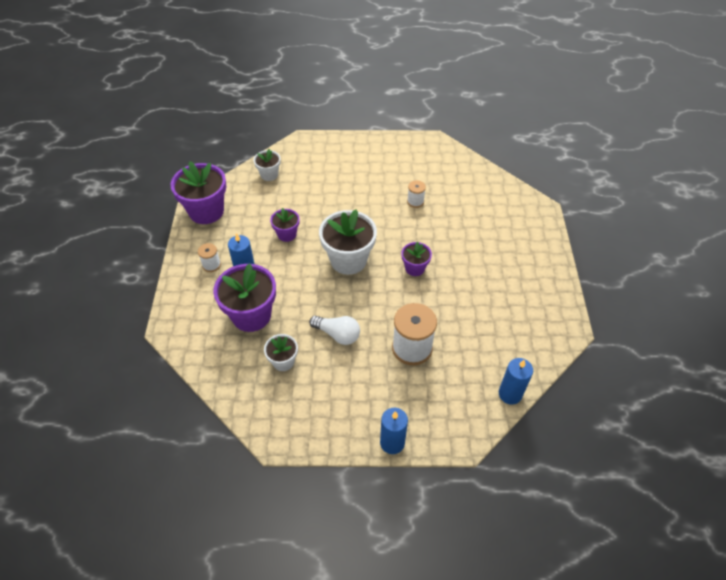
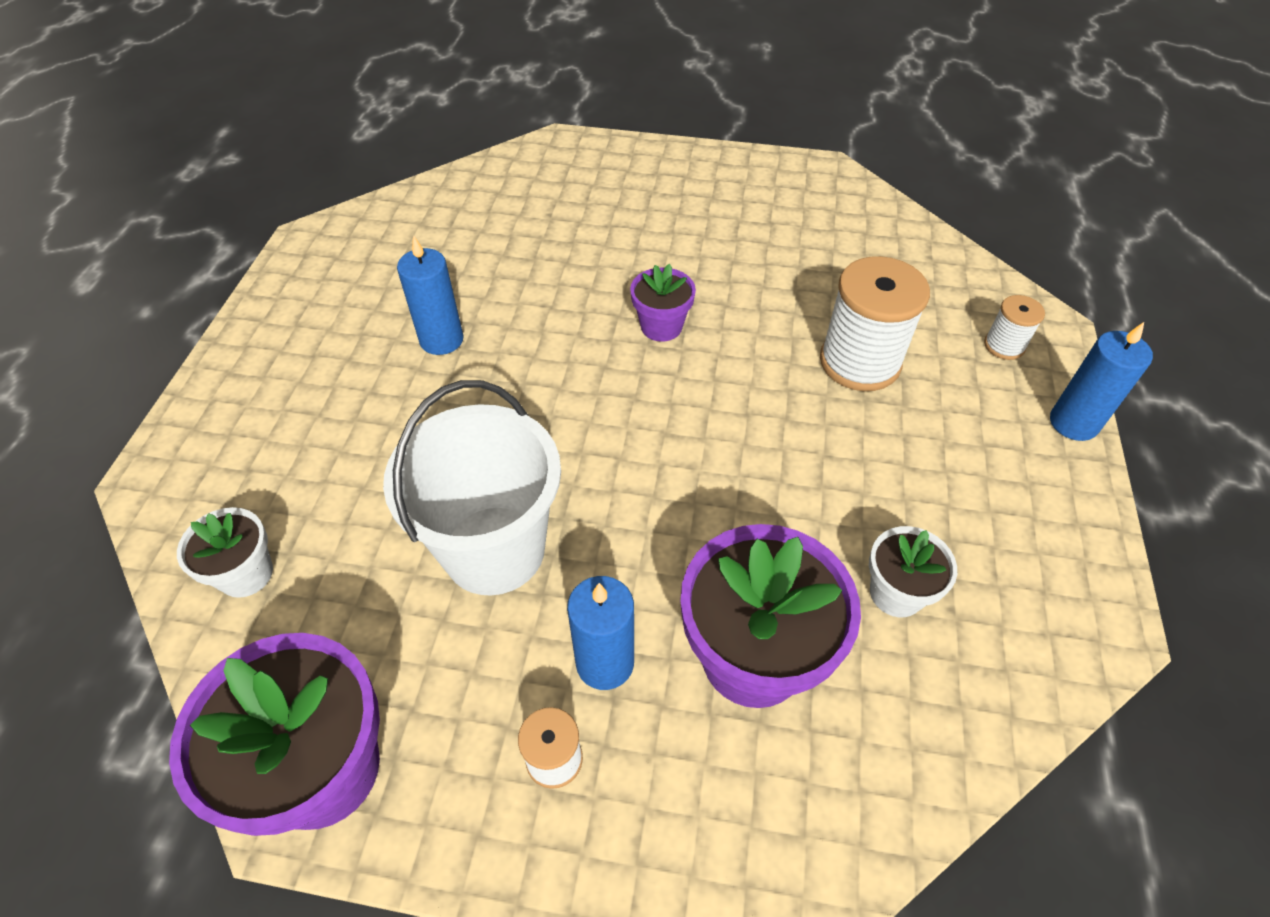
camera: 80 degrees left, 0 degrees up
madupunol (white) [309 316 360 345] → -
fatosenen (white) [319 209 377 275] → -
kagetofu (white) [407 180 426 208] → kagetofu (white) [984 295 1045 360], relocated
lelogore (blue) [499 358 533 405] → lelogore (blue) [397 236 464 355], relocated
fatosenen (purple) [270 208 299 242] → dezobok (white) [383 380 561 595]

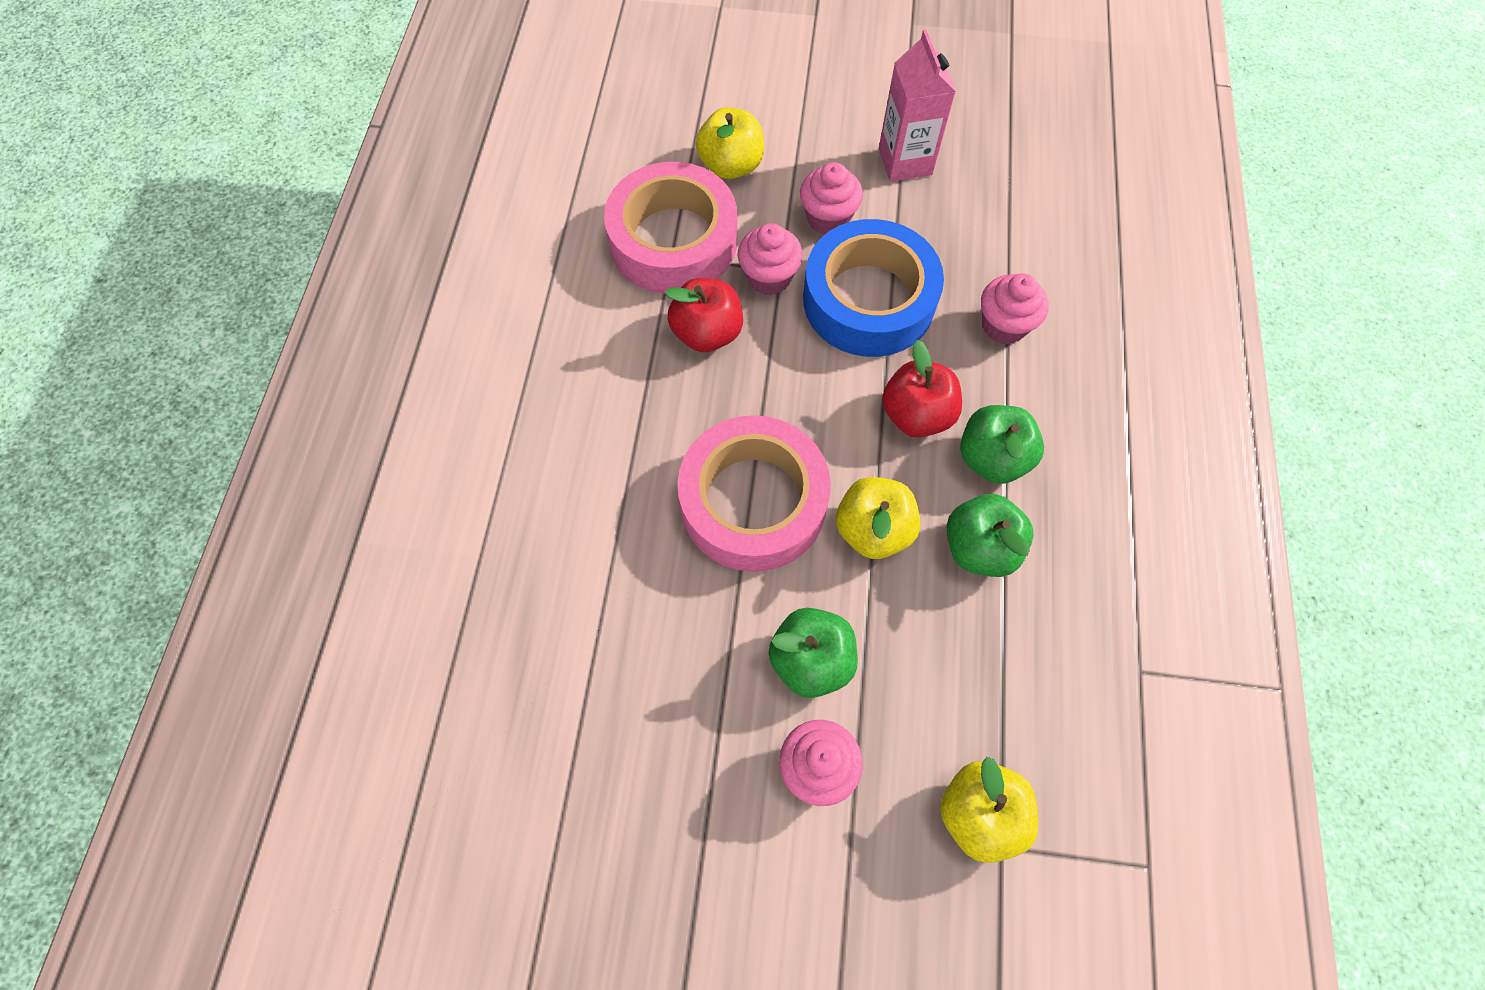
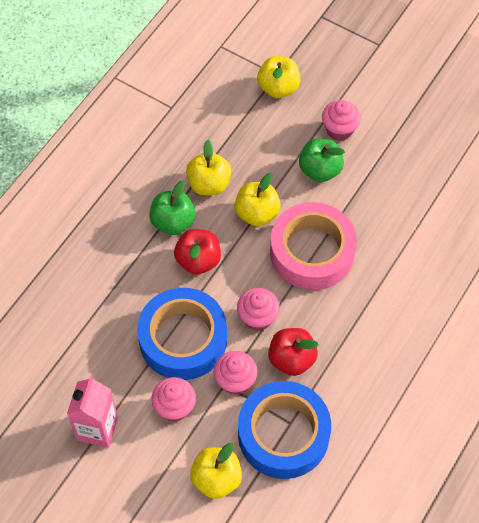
camera: 155 degrees left, 5 degrees down
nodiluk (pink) [981 273 1049 345] → nodiluk (pink) [237 288 280 331], relocated
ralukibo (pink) [604 162 737 294] → ralukibo (blue) [238 381 331 479]
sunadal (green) [946 494 1033 577] → sunadal (yellow) [186 140 231 195]

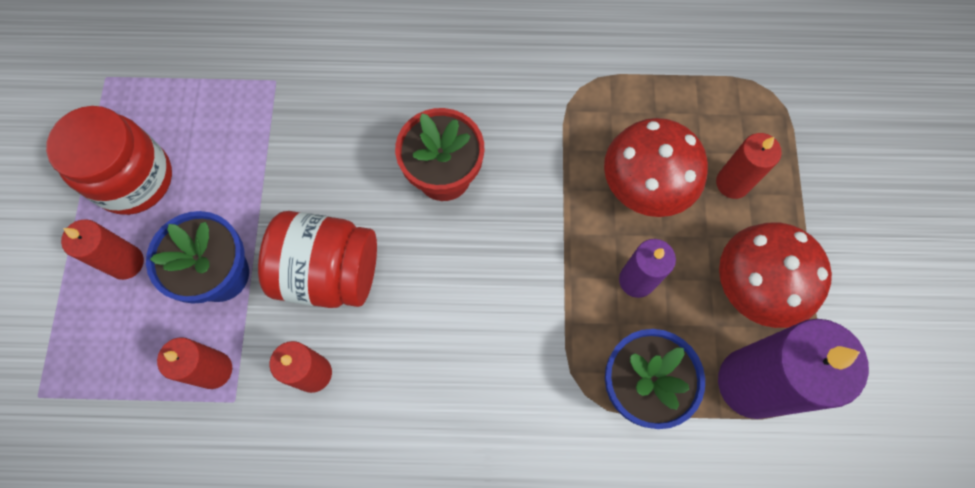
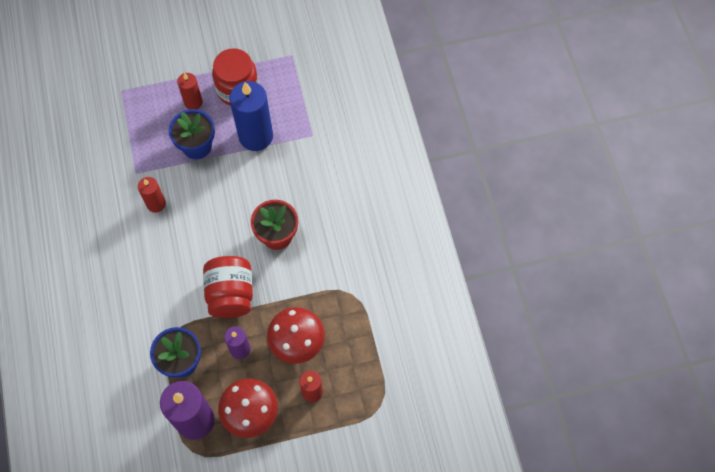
camera: 75 degrees right, 5 degrees down
lelogore (red) [157 337 232 389] → -
- → lelogore (blue) [229 81 273 151]
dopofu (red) [258 211 377 308] → dopofu (red) [203 256 253 318], relocated

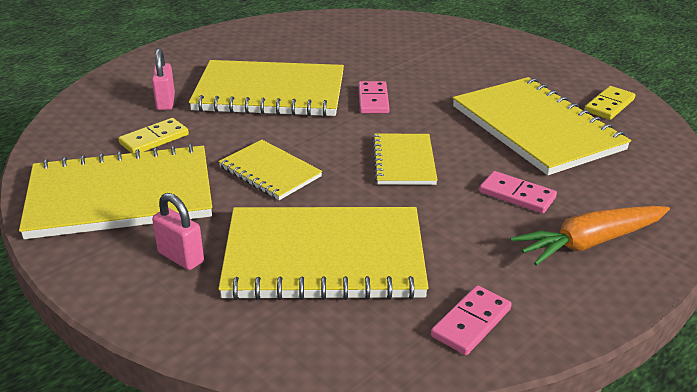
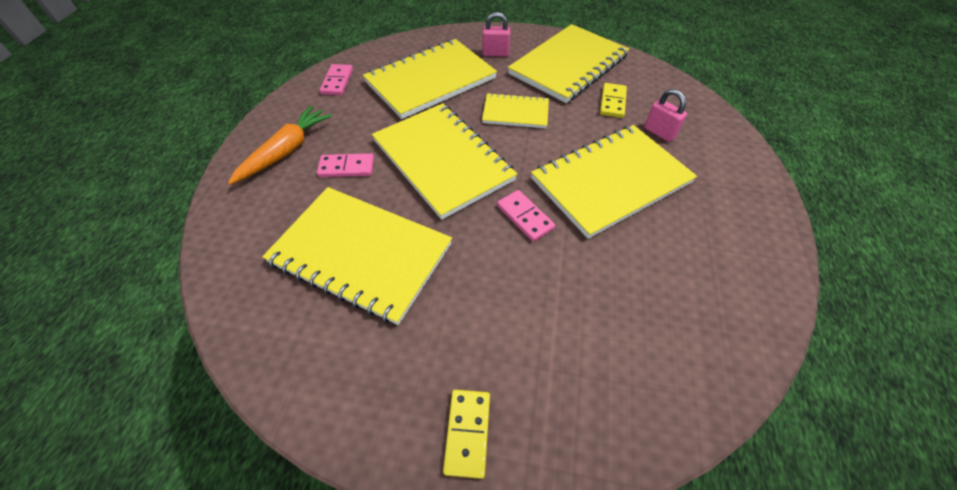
camera: 145 degrees right, 20 degrees up
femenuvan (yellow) [584 86 635 120] → femenuvan (yellow) [443 390 490 479], relocated
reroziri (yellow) [372 134 437 185] → reroziri (yellow) [372 103 517 220], x1.87

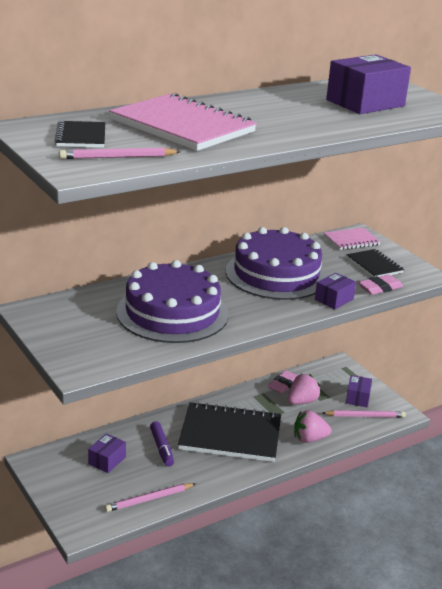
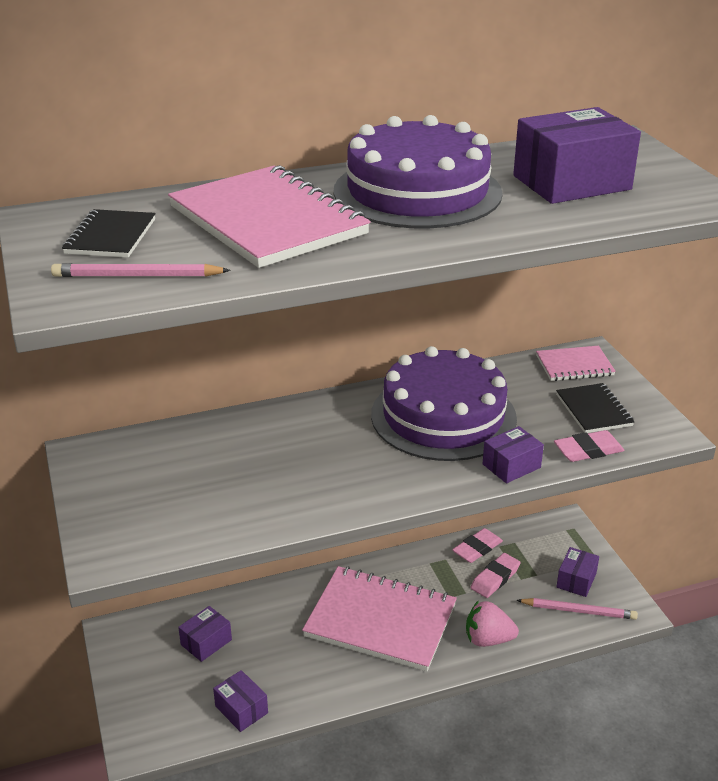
camera: 15 degrees right, 5 degrees up
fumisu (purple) [150 421 174 466] → -
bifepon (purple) [116 260 229 343] → bifepon (purple) [333 115 503 229], relocated
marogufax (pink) [105 483 196 512] → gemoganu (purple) [213 670 268 732]
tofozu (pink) [288 374 321 405] → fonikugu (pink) [470 553 521 598]
reroziri (black) [178 402 281 462] → reroziri (pink) [302 566 457 671]

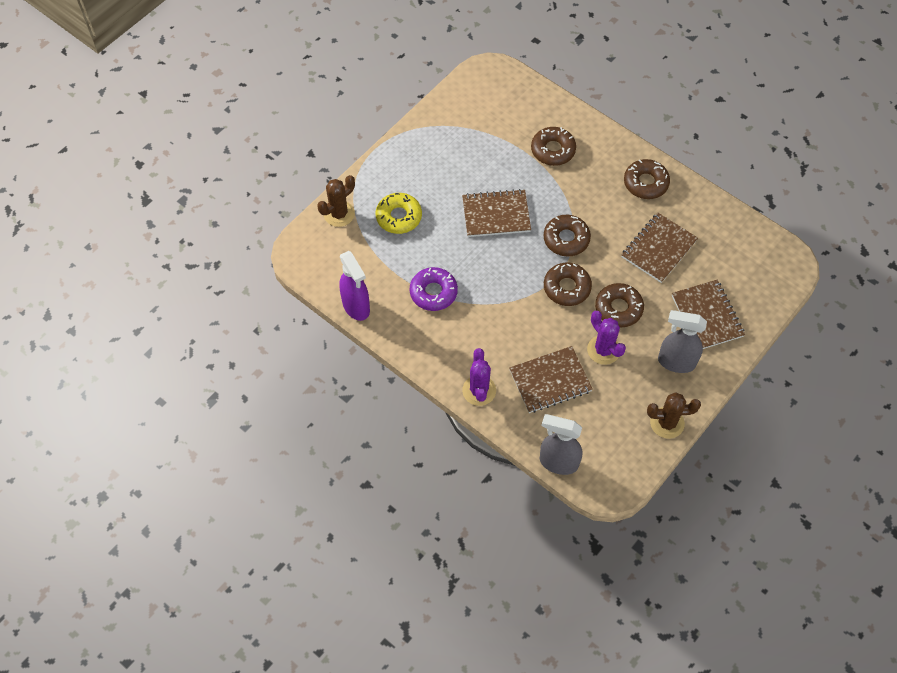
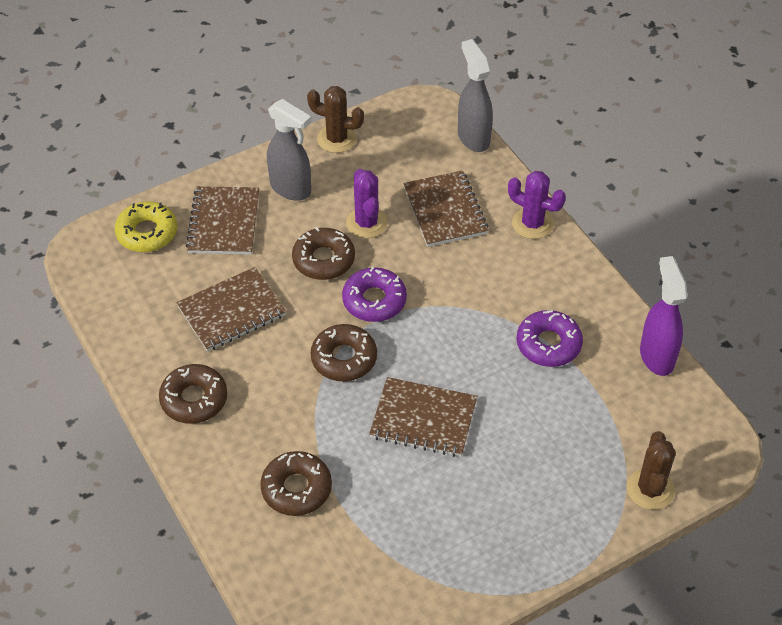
camera: 160 degrees left, 10 degrees down
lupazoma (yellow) [376 193 422 234] → lupazoma (yellow) [115 201 177 252], relocated
lupazoma (brown) [544 263 592 306] → lupazoma (purple) [342 267 407 322]
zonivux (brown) [317 175 355 227] → zonivux (brown) [627 431 676 510], 60 degrees counterclockwise
zonivux (purple) [462 348 496 406] → zonivux (purple) [508 171 566 239], 75 degrees counterclockwise
reroziri (brown) [509 346 593 413] → reroziri (brown) [403 170 489 247], 75 degrees clockwise
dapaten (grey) [540 414 582 475] → dapaten (grey) [458 39 493 152], 150 degrees counterclockwise

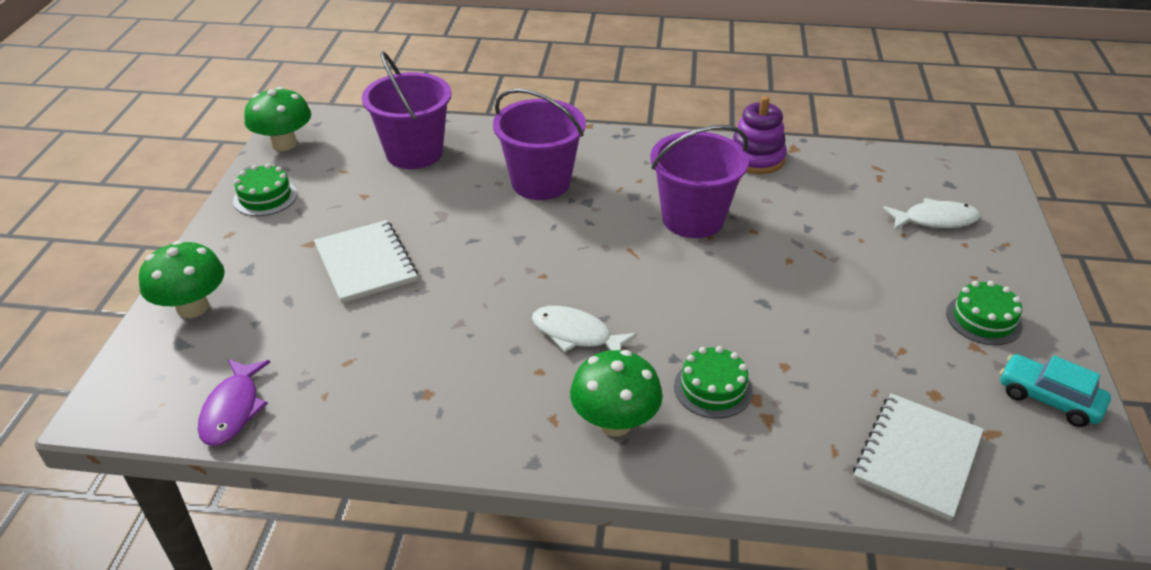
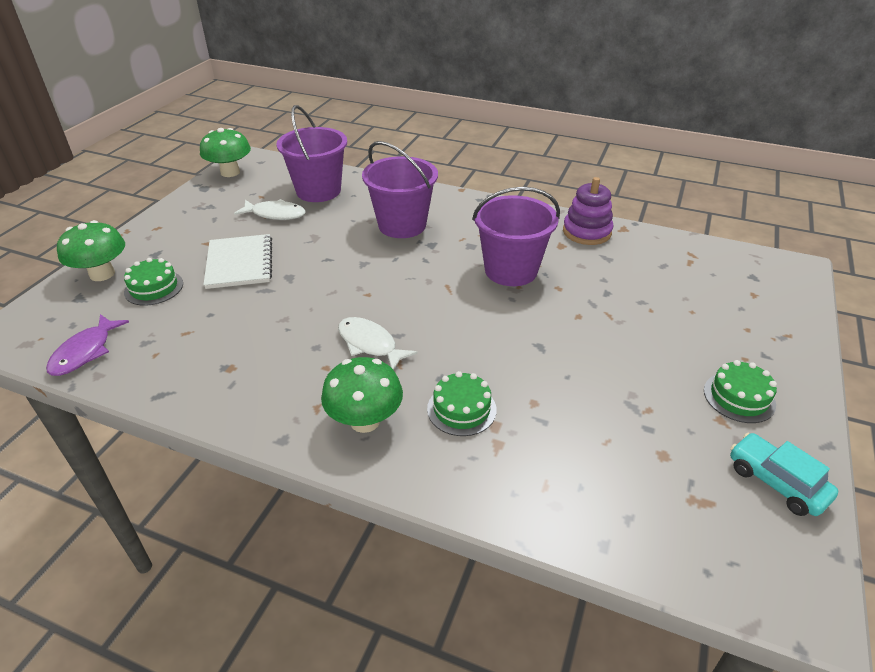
camera: 15 degrees right, 0 degrees up
reroziri (white) [853 393 984 521] → -
bifepon (green) [233 164 297 216] → bifepon (green) [124 258 183 306], relocated
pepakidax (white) [883 198 981 230] → pepakidax (white) [234 199 306 220], relocated

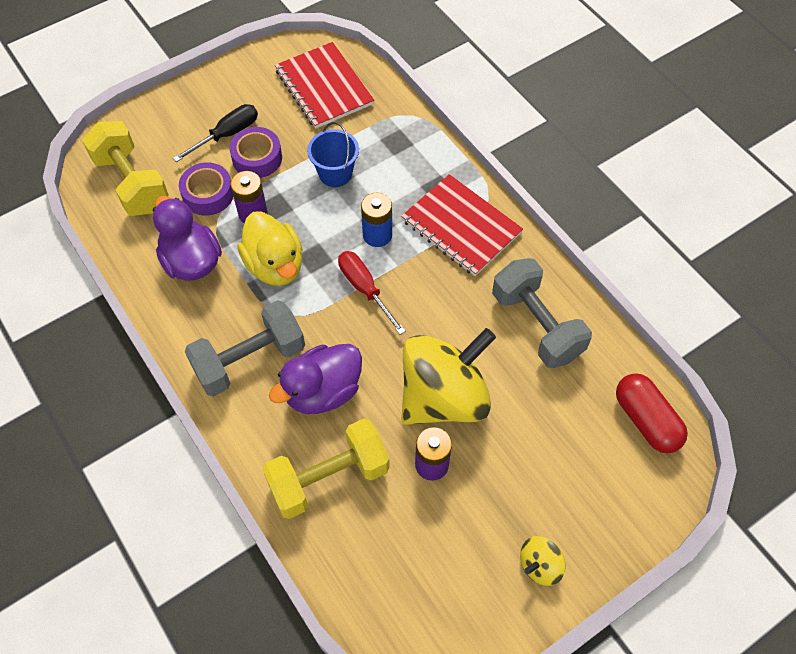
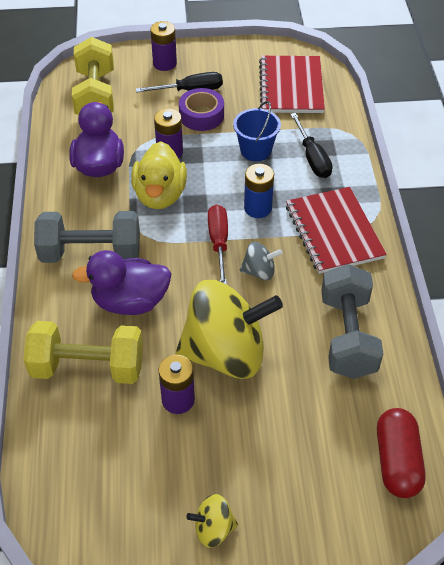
camera: 30 degrees right, 10 degrees down
ralukibo (purple) [179 162 233 216] → -
- → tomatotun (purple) [150 21 177 71]
- → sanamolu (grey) [240 242 282 280]
- → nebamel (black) [290 113 332 178]

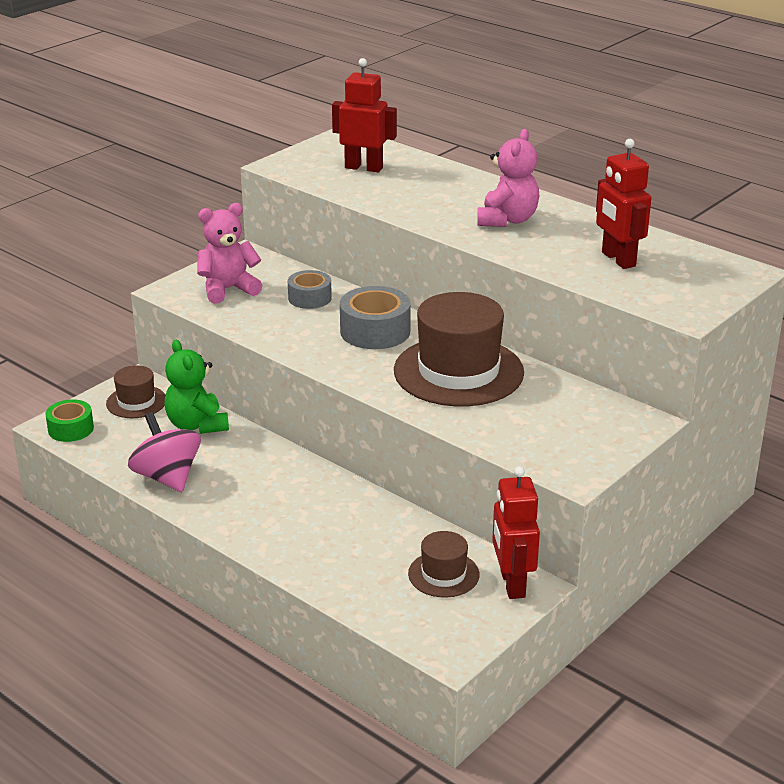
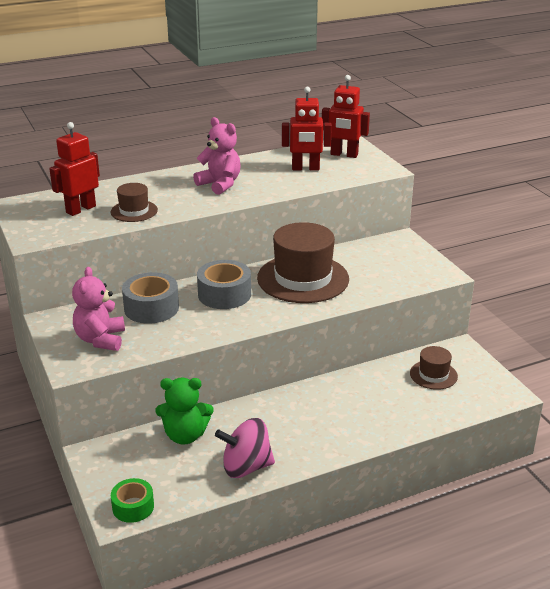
camera: 65 degrees left, 0 degrees up
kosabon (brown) [106 365 165 418] → kosabon (brown) [111 183 158 222], relocated
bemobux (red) [492 466 540 599] → bemobux (red) [322 75 370 158], relocated
ralukibo (grey) [288 270 332 309] → ralukibo (grey) [122 272 179 324], x1.55

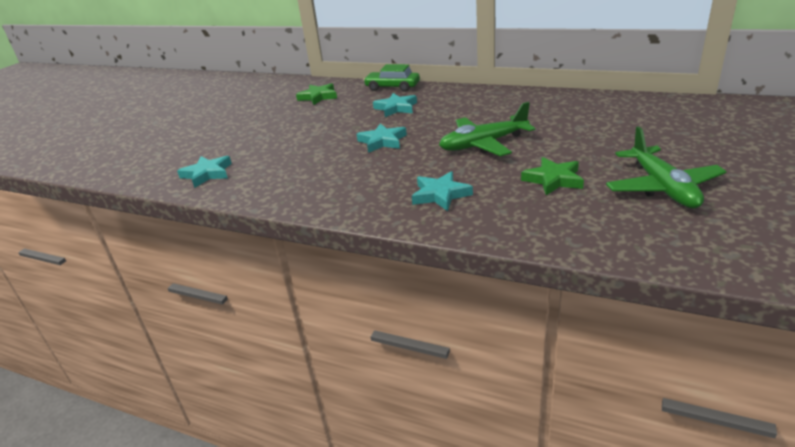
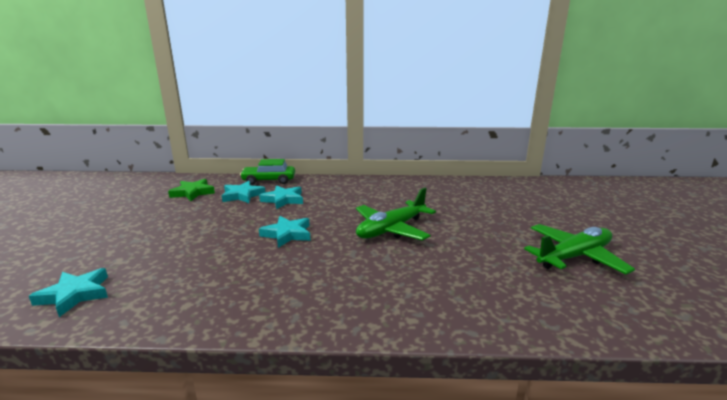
camera: 25 degrees left, 10 degrees down
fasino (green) [521 157 584 195] → -
fasino (turquoise) [412 171 473 211] → fasino (turquoise) [221 181 266 203], relocated
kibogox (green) [606 126 727 208] → kibogox (green) [524 224 635 275], 90 degrees counterclockwise

